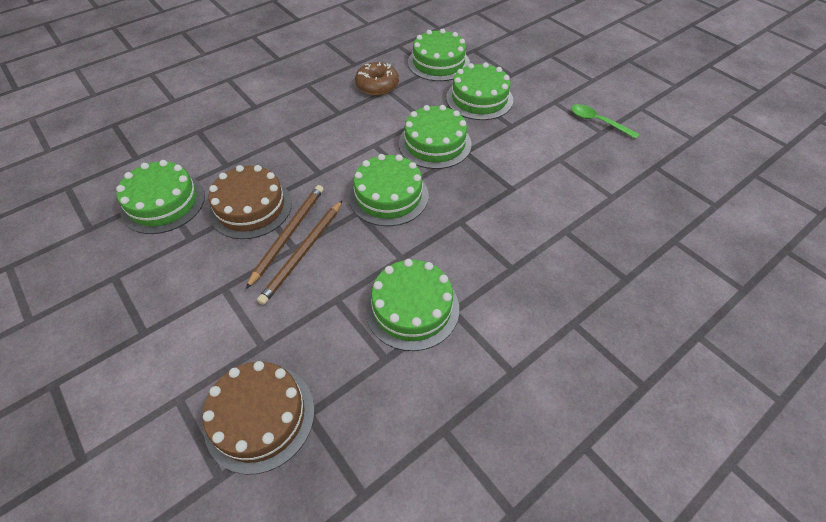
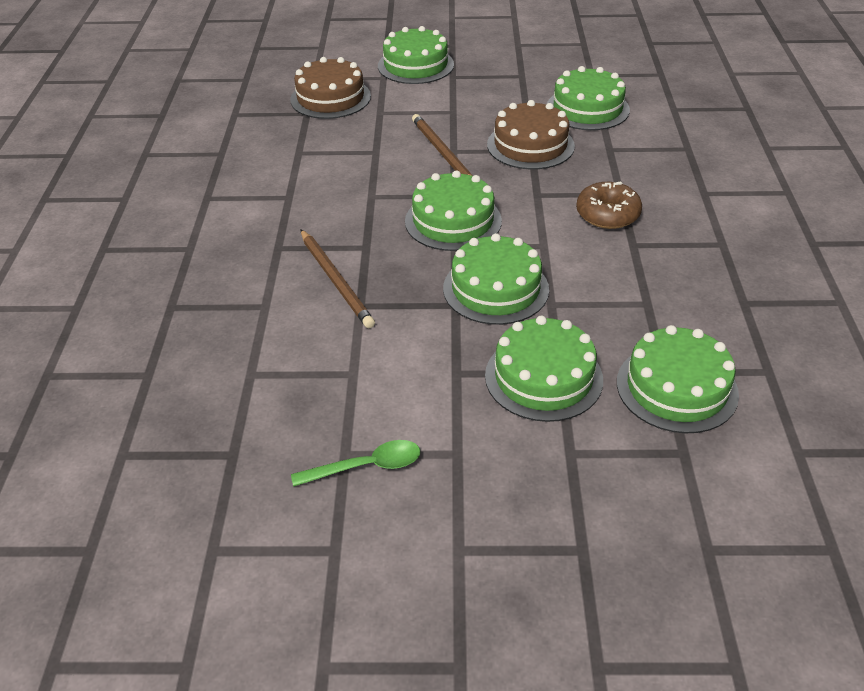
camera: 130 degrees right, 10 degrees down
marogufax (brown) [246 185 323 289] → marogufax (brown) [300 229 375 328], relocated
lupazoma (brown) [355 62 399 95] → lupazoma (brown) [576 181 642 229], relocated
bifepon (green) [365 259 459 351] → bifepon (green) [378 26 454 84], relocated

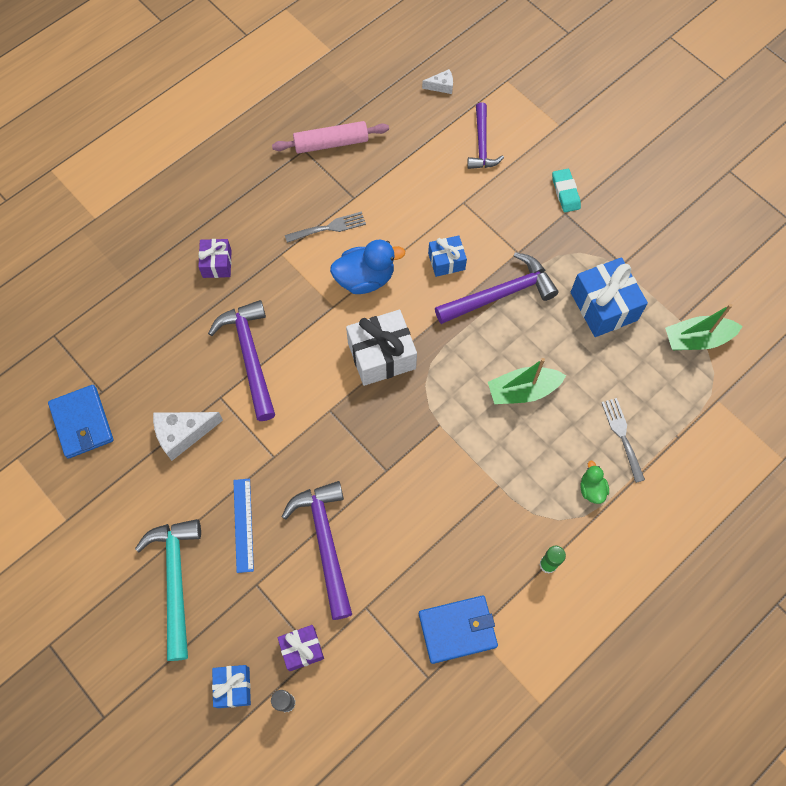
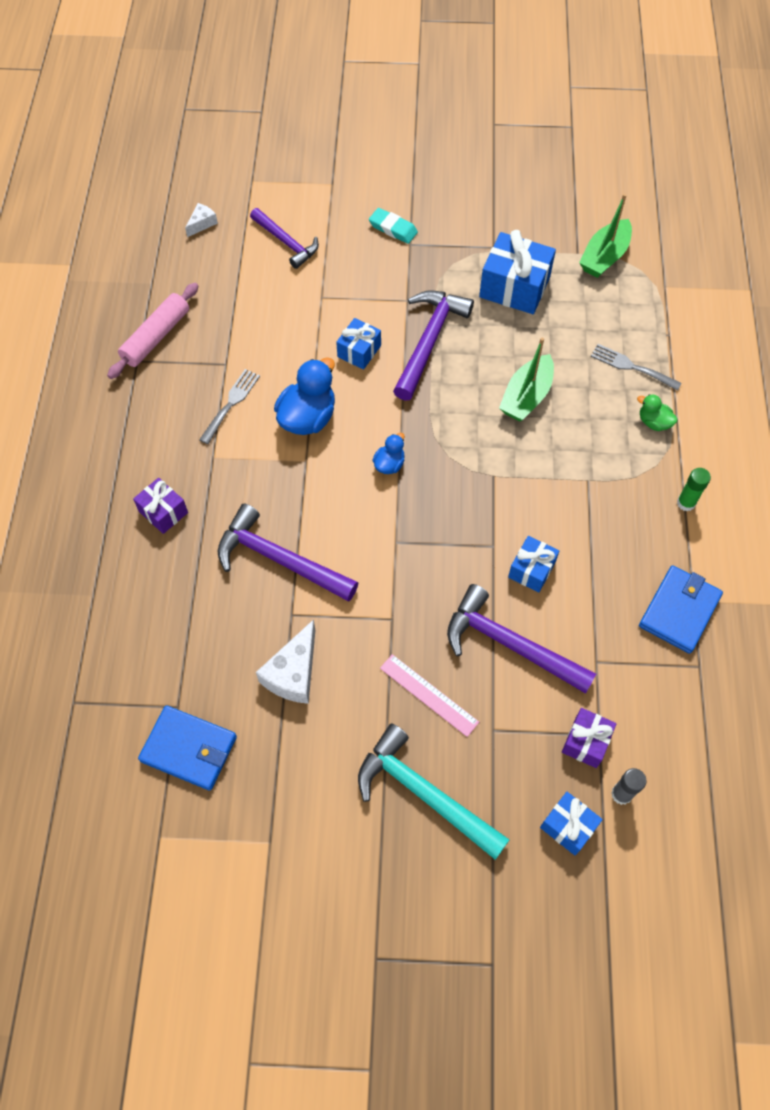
camera: 45 degrees left, 5 degrees down
- → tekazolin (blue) [508 536 559 593]
tekazolin (white) [346 309 417 386] → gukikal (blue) [372 433 405 474]
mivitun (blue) [233 479 254 573] → mivitun (pink) [380 654 479 737]

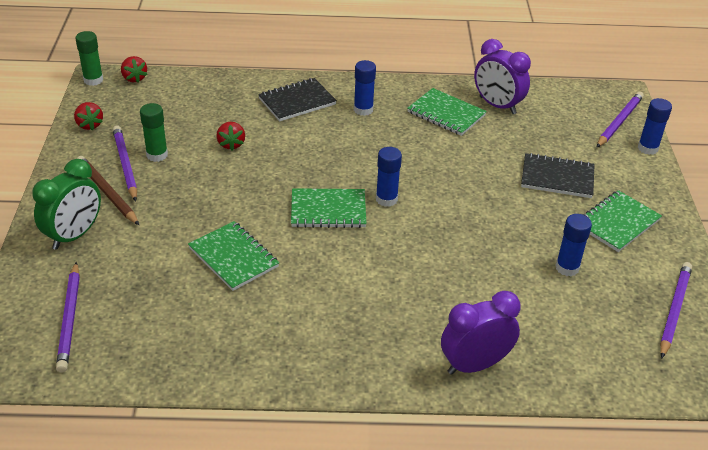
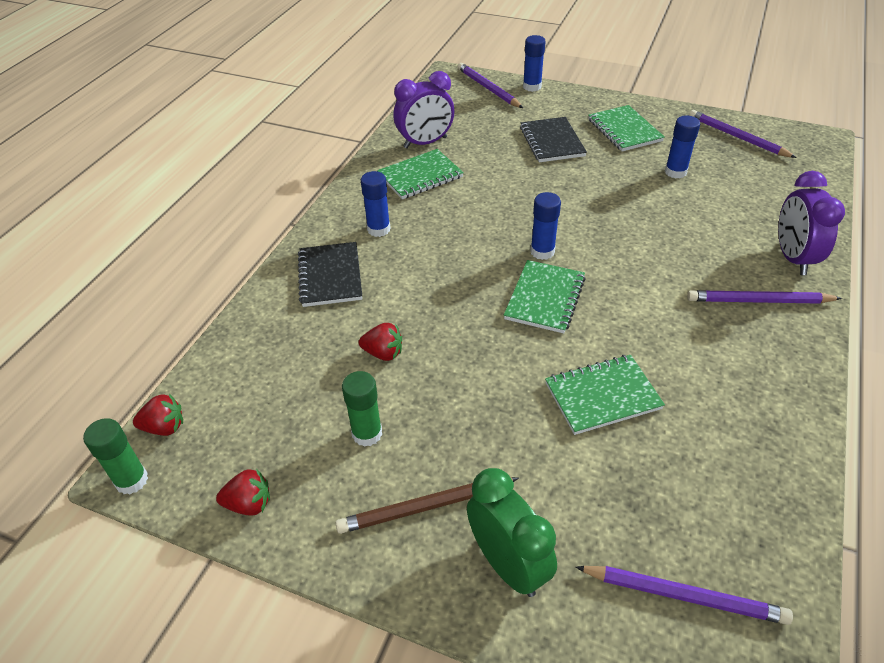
camera: 65 degrees left, 5 degrees up
marogufax (purple) [113 125 137 202] → marogufax (purple) [687 290 842 304], relocated
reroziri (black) [521 153 595 198] → reroziri (black) [520 117 587 162], 45 degrees counterclockwise

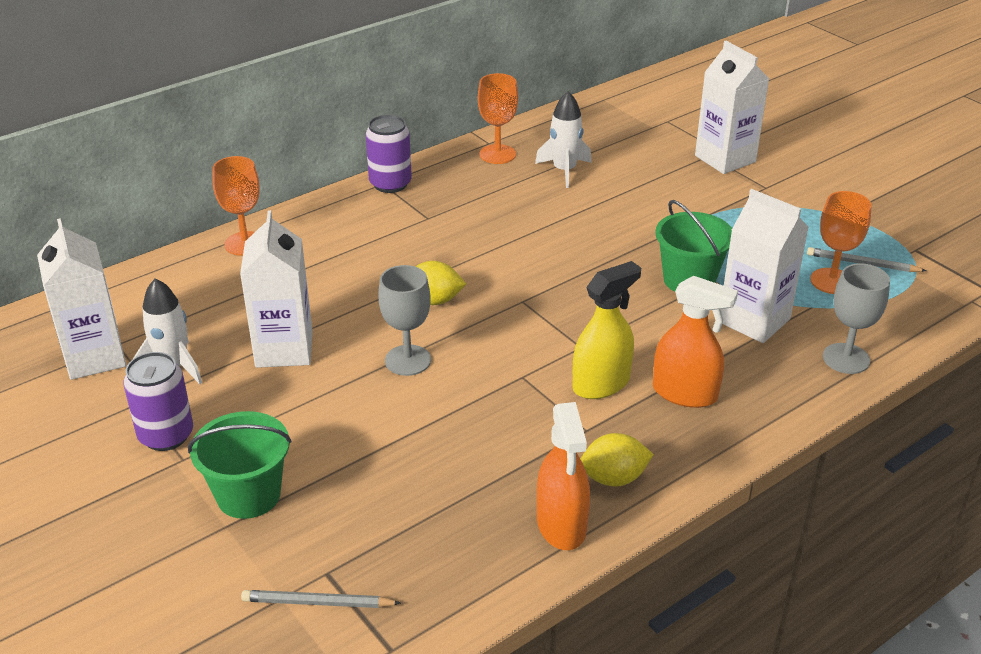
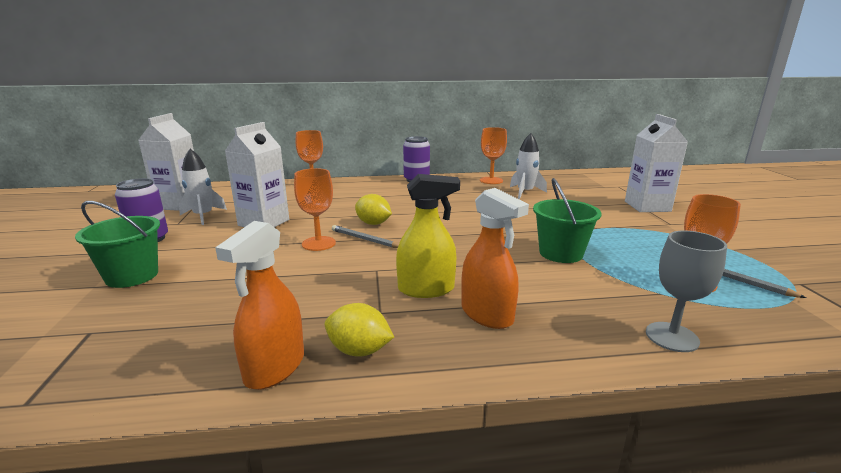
camera: 30 degrees right, 15 degrees down
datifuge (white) [720 189 809 343] → -
marogufax (grey) [241 590 401 608] → marogufax (grey) [332 225 399 248], relocated
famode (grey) [378 265 431 376] → famode (orange) [294 168 336 251]

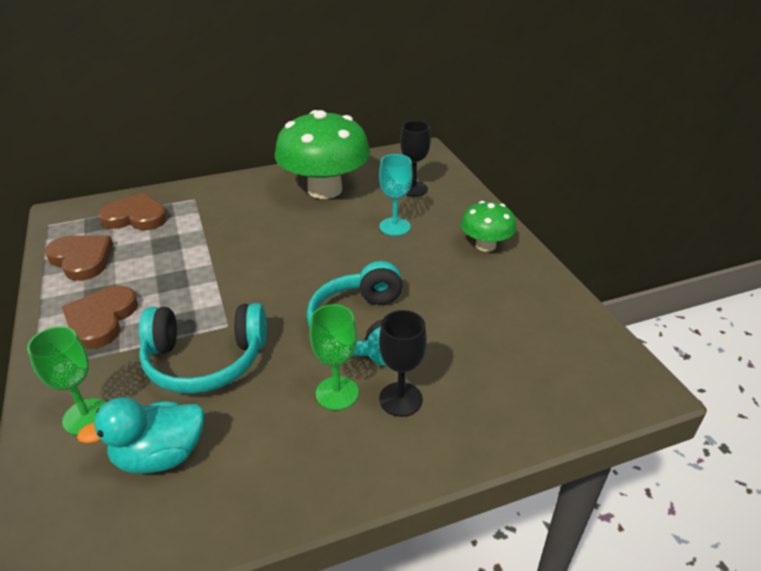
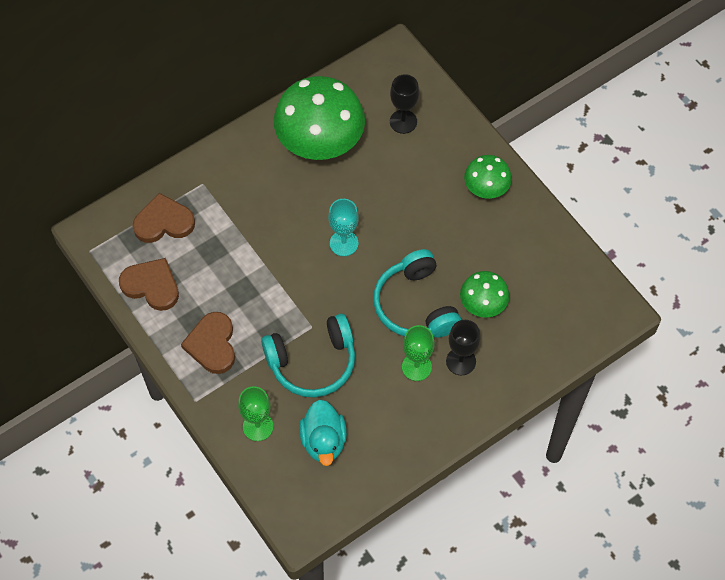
camera: 15 degrees left, 25 degrees up
- → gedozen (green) [460 271 510 318]
famode (turquoise) [379 154 413 236] → famode (turquoise) [328 199 359 256], relocated
gukikal (turquoise) [77 397 204 473] → gukikal (turquoise) [299 400 347 466], 60 degrees counterclockwise

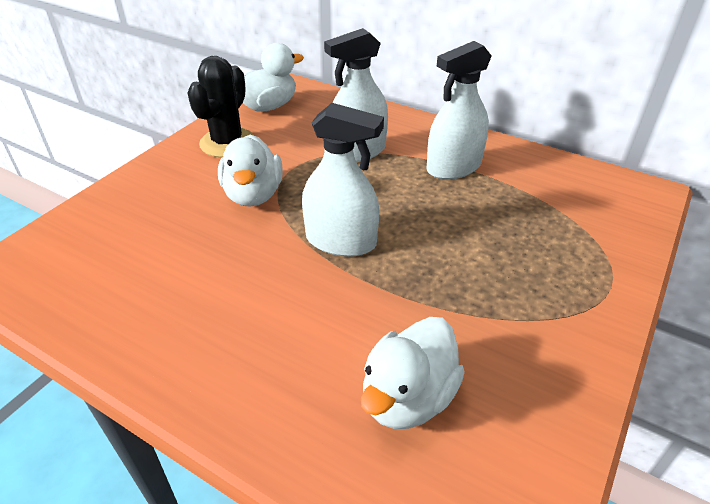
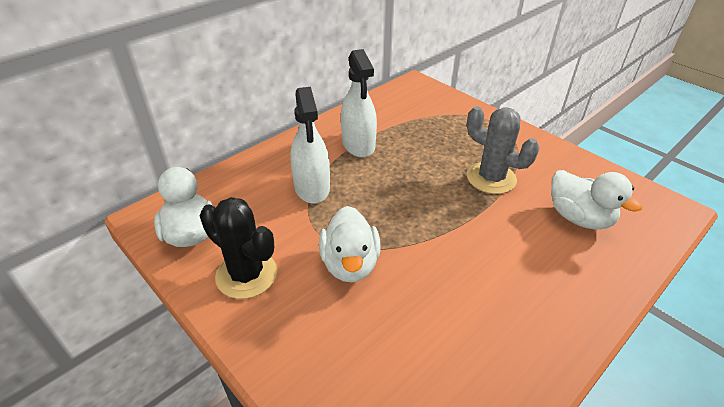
camera: 75 degrees left, 0 degrees up
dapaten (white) [302 103 384 257] → -
- → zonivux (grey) [467 106 540 194]
gukikal (white) [218 135 283 207] → gukikal (white) [319 206 381 282], 75 degrees clockwise

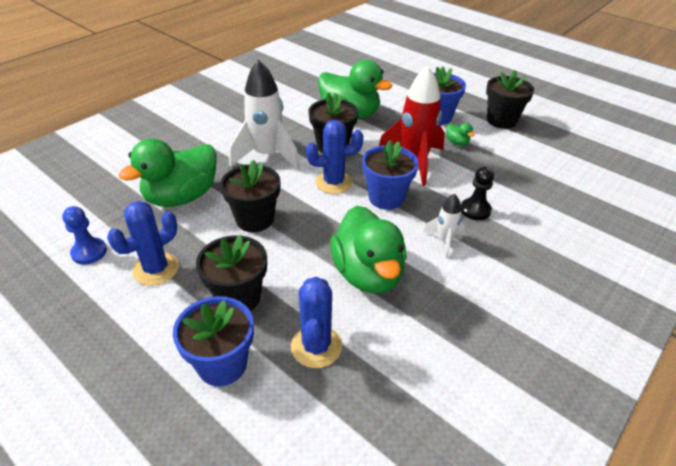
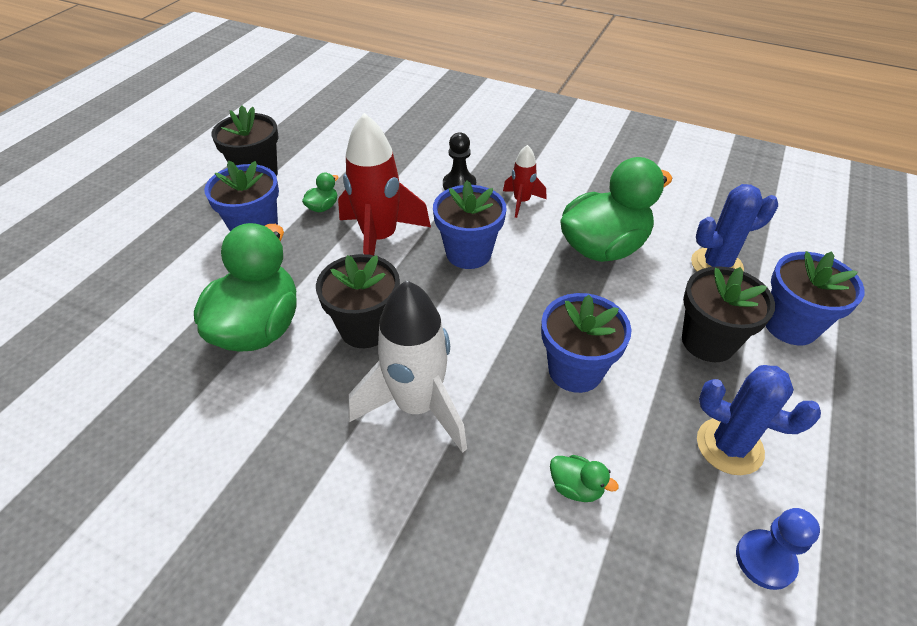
camera: 105 degrees left, 5 degrees up
zonivux (blue) [306 120 363 194] → -
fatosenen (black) [220 160 280 232] → fatosenen (blue) [541 293 632 393]
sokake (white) [423 194 465 258] → sokake (red) [503 145 546 218]
gukikal (green) [119 138 217 207] → gukikal (green) [550 455 619 502], x0.40

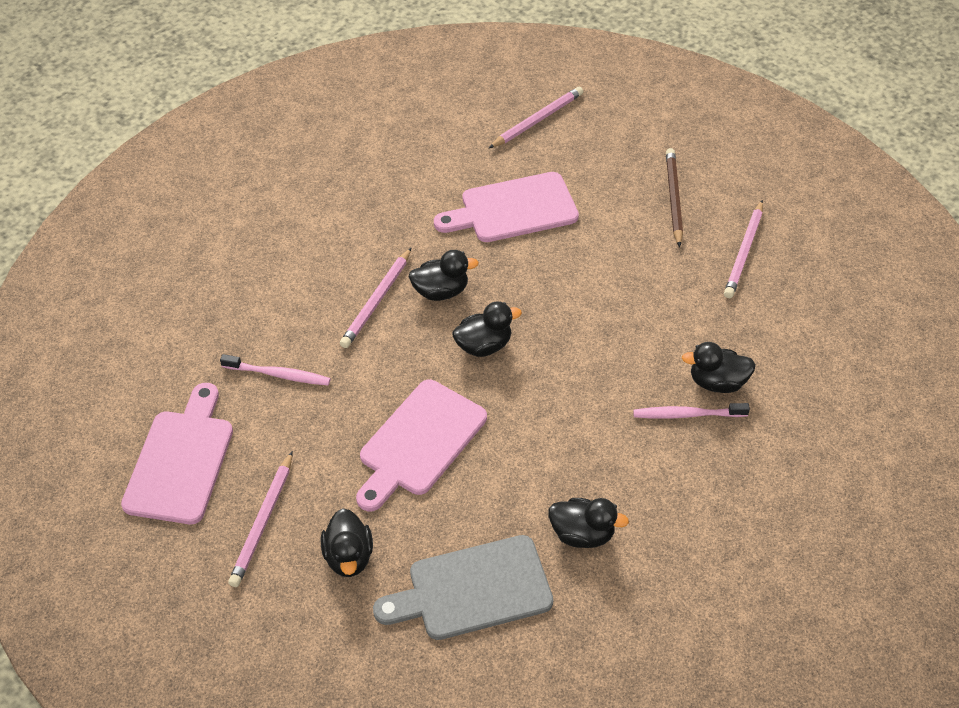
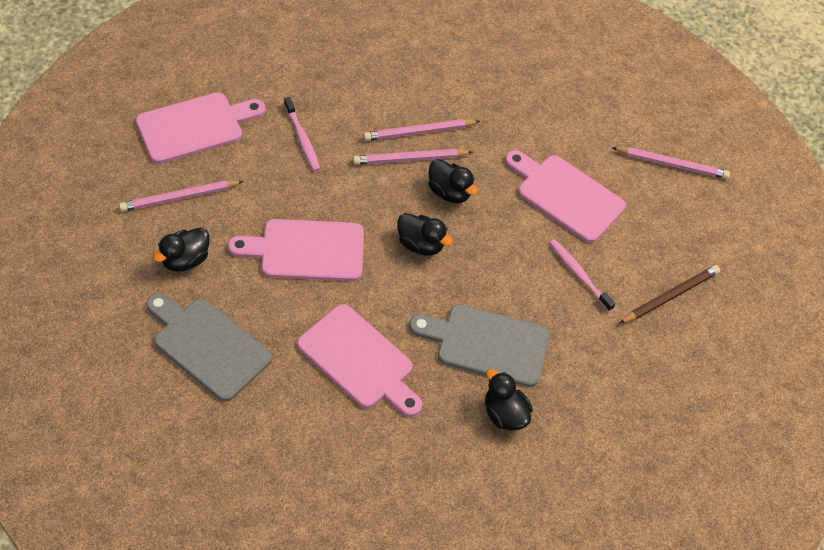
camera: 50 degrees right, 5 degrees up
gukikal (black) [548 498 629 548] → -
- → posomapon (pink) [297 304 422 417]
- → posomapon (grey) [409 304 550 387]
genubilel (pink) [633 403 750 419] → genubilel (pink) [549 239 615 312], relocated
marogufax (pink) [724 200 763 298] → marogufax (pink) [363 119 480 141], relocated

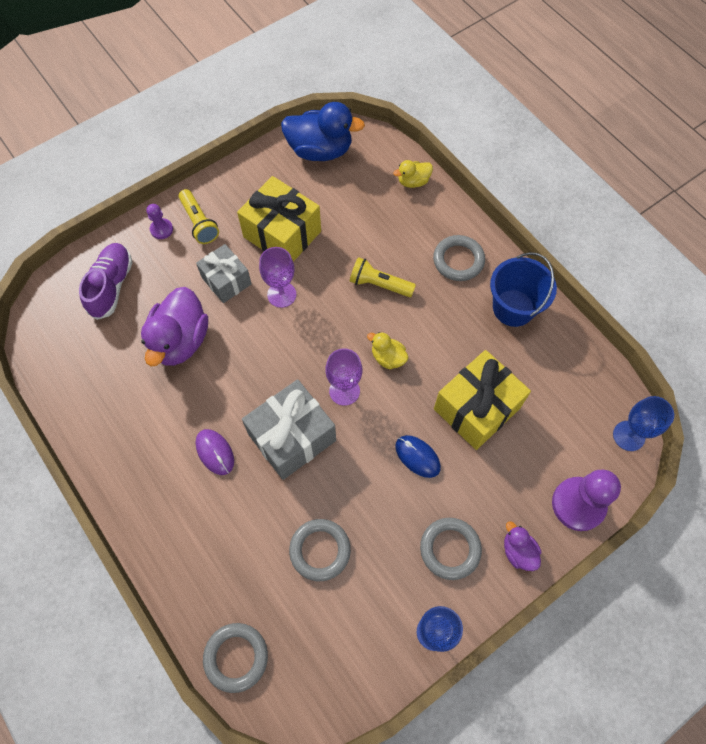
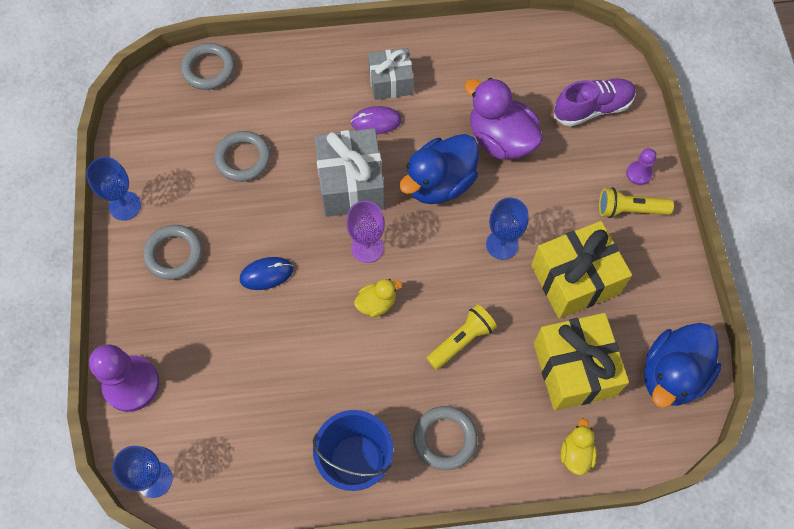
camera: 120 degrees right, 0 degrees up
gukikal (purple) [504 521 541 571] → -
- → gukikal (blue) [399 134 479 204]
tekazolin (grey) [196 244 252 303] → tekazolin (grey) [368 48 414 100], relocated
tekazolin (yellow) [434 350 531 450] → tekazolin (yellow) [534 313 629 411], relocated
famode (purple) [259 247 296 308] → famode (blue) [486 198 528 260]
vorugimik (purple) [79 243 133 320] → vorugimik (purple) [554 78 636 126], 60 degrees counterclockwise

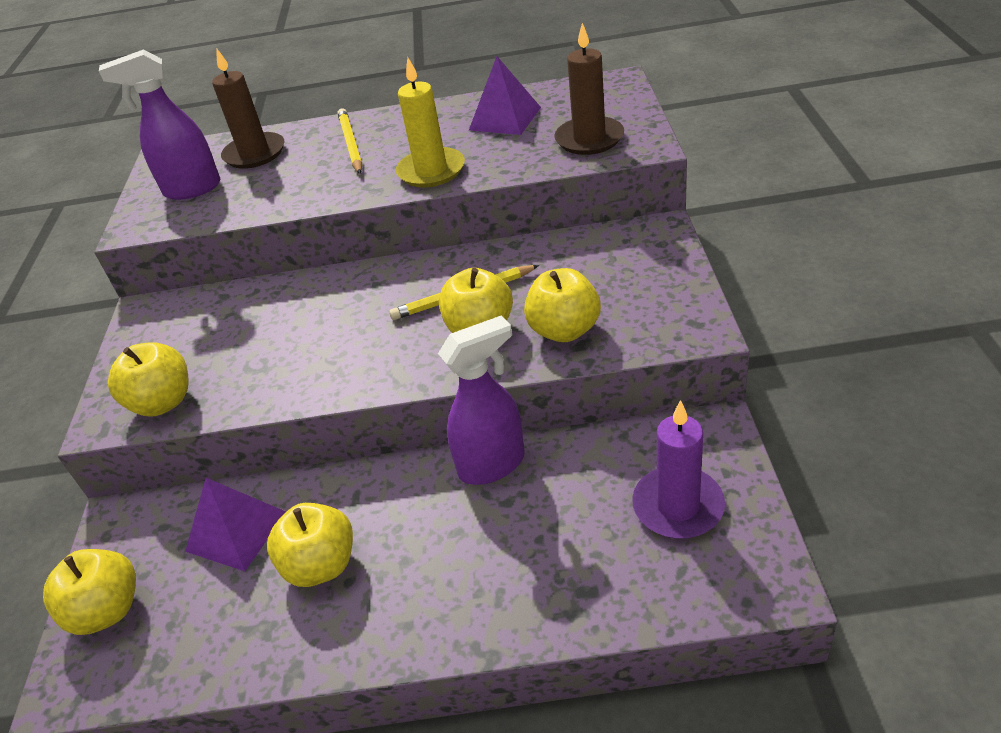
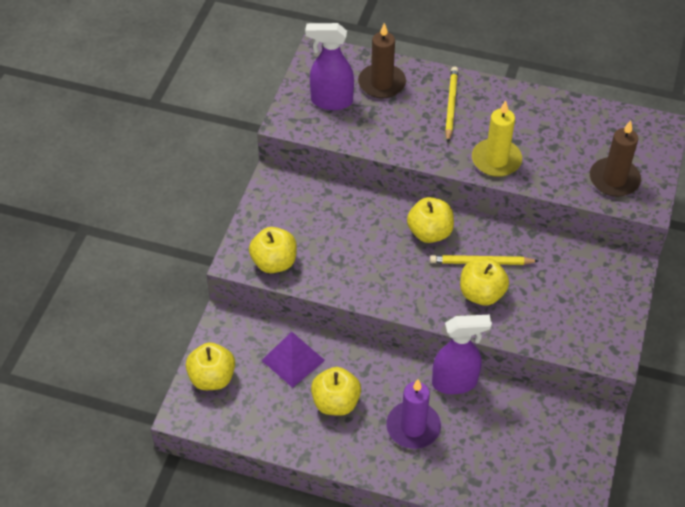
camera: 15 degrees right, 10 degrees up
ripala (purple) [469 56 541 135] → -
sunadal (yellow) [524 268 601 342] → sunadal (yellow) [407 197 454 243], relocated
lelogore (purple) [632 400 725 539] → lelogore (purple) [386 380 441 449], relocated

